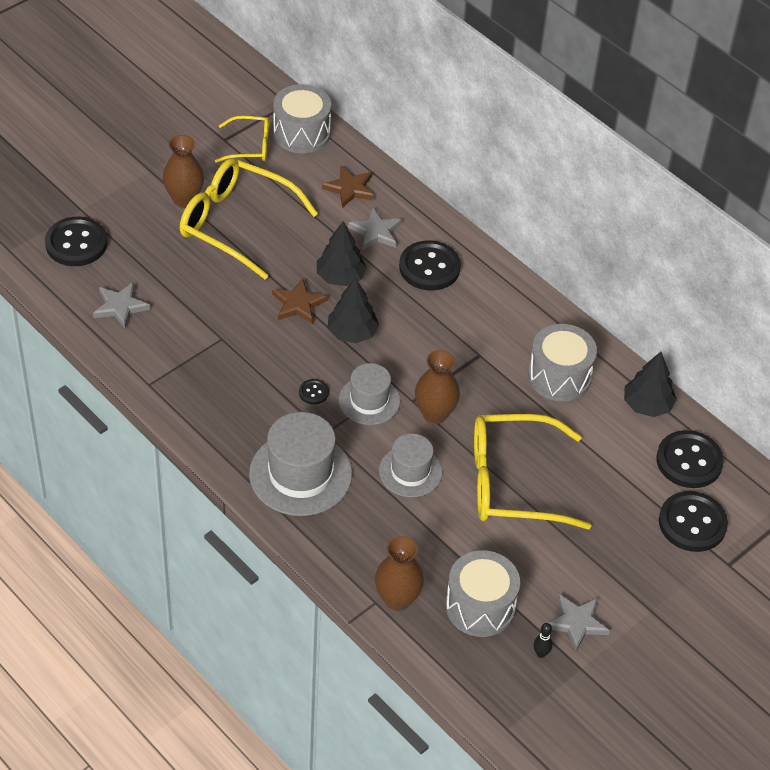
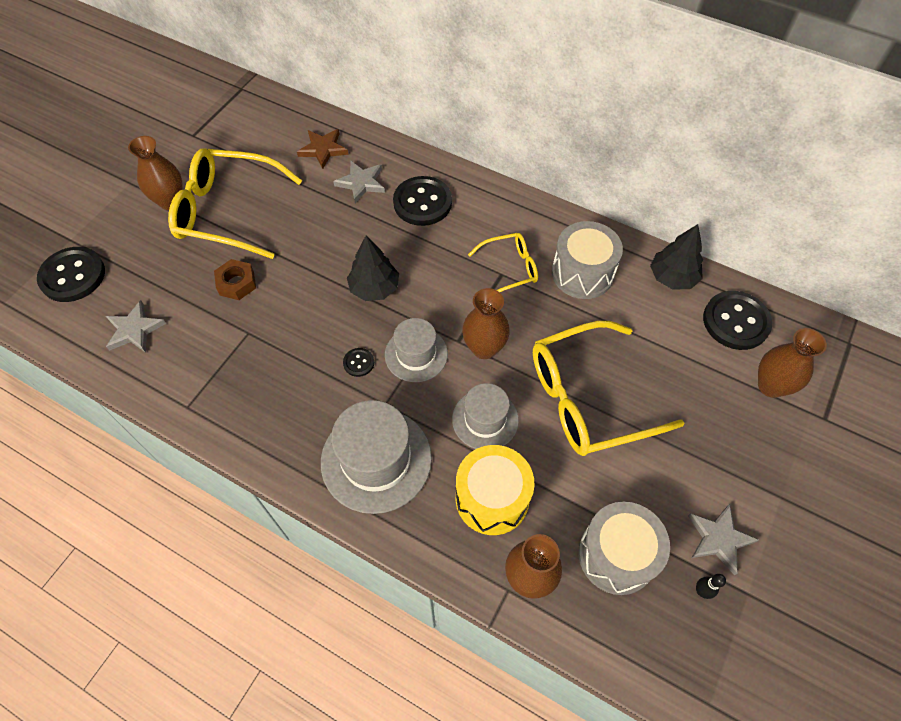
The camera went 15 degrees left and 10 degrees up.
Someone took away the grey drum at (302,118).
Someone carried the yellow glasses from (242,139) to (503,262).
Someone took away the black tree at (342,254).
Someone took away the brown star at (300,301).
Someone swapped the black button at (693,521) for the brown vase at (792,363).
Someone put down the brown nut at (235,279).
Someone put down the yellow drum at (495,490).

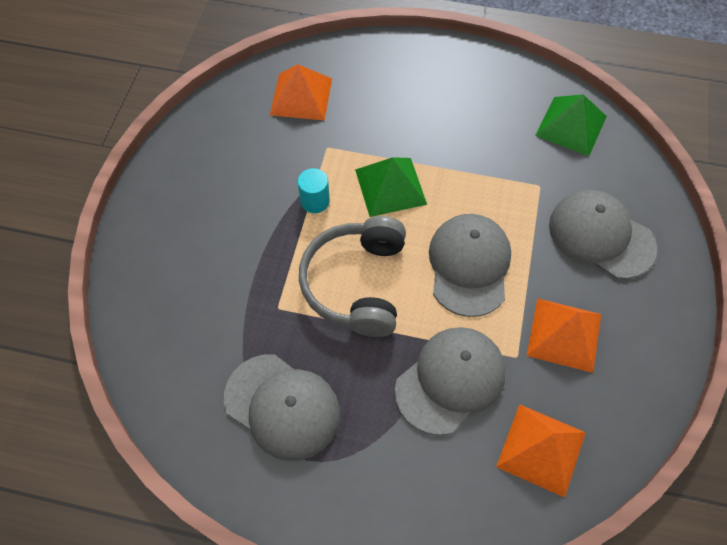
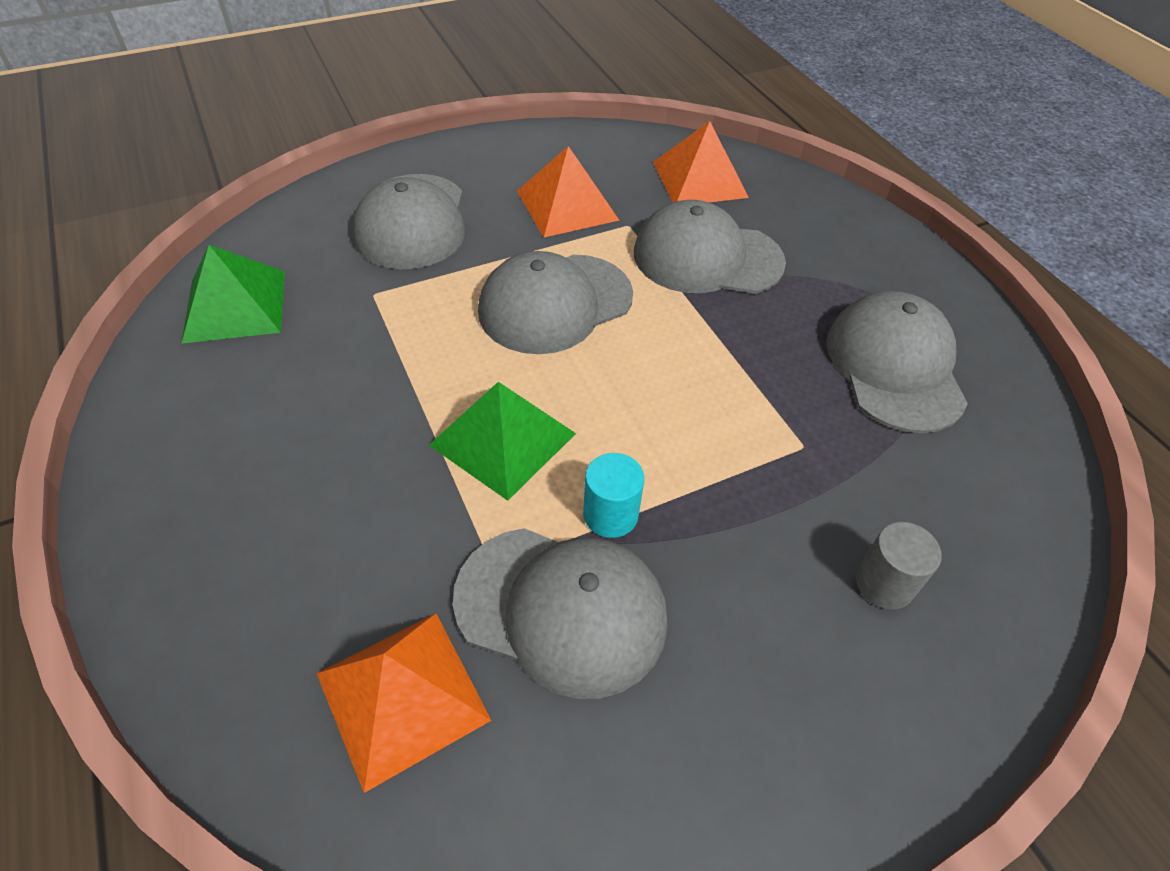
The camera went 130 degrees left and 10 degrees down.
Someone took away the grey headphones at (352,276).
Someone put down the grey cylinder at (899,565).
Someone put down the grey cap at (560,613).

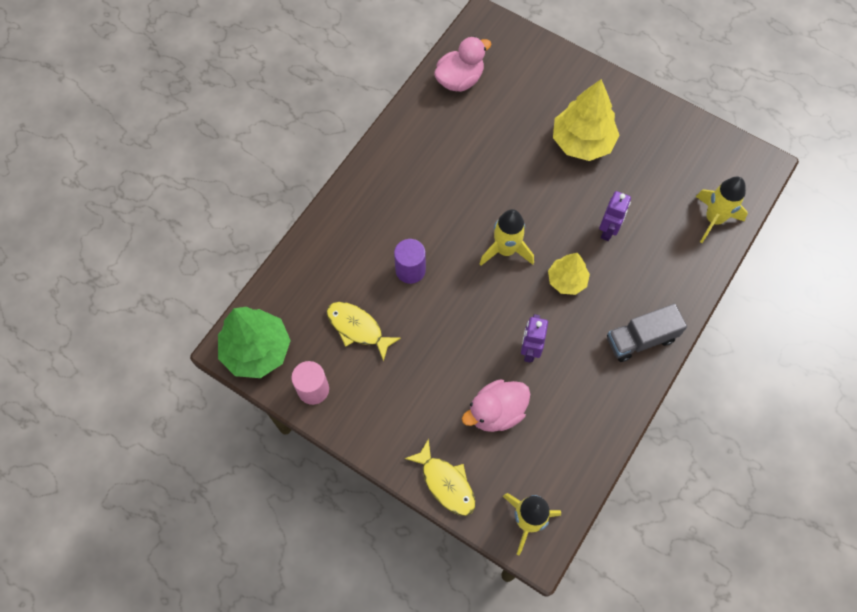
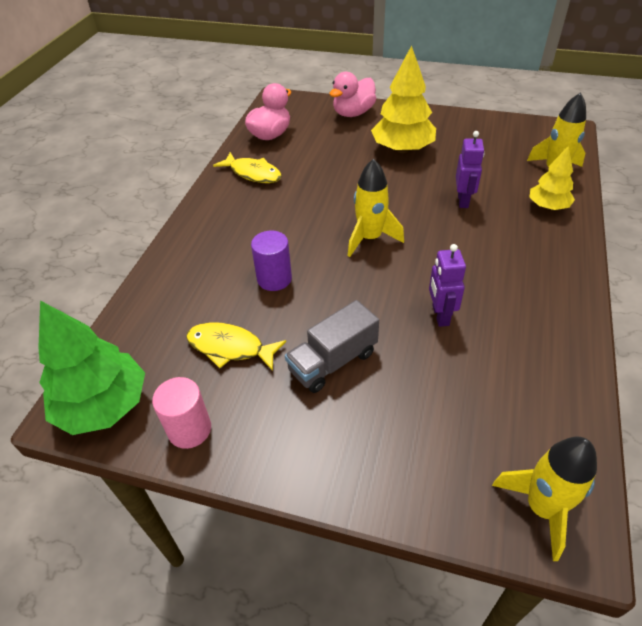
The camera went 15 degrees left and 20 degrees down.
Someone carried the yellow tree from (569,274) to (552,178).
Someone carried the grey truck from (647,333) to (332,346).
Someone carried the pink duck from (496,405) to (353,94).
Someone carried the yellow fish from (439,477) to (247,167).

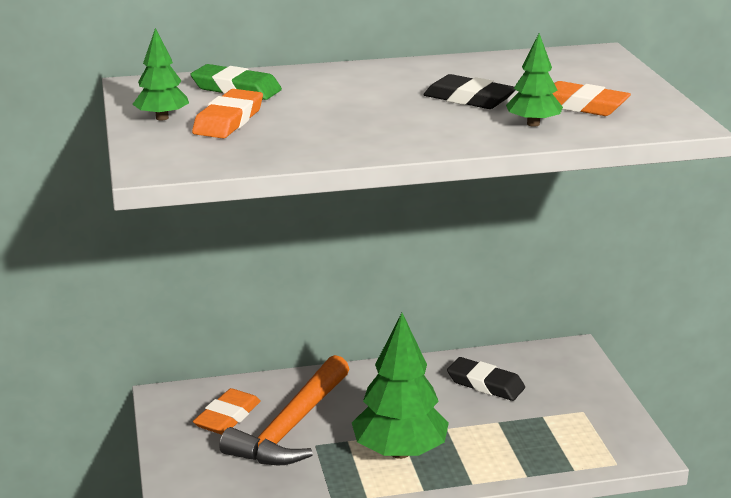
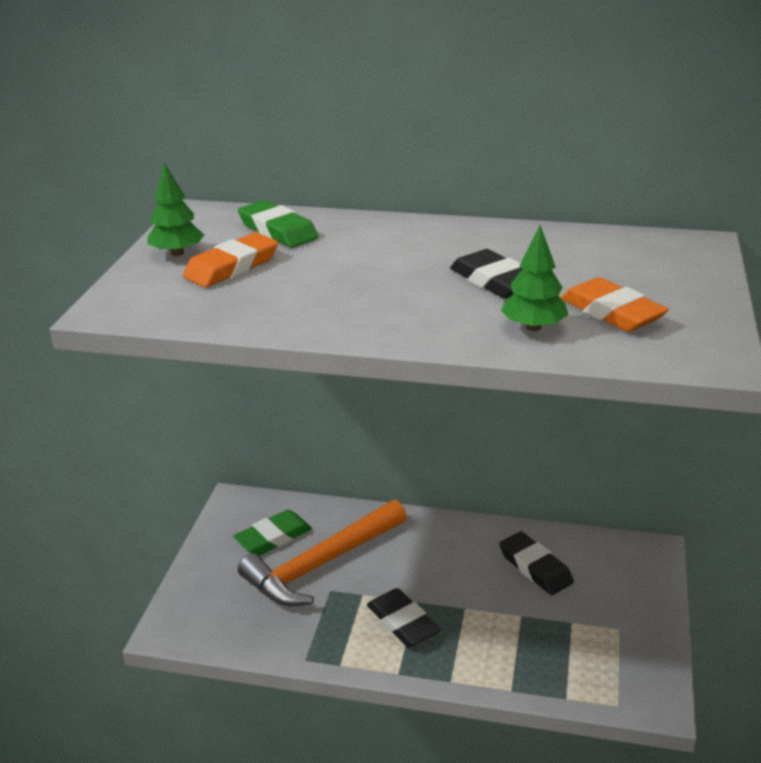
The camera went 25 degrees right and 5 degrees up.
Someone swapped the green tree at (400,386) for the black eraser at (403,618).
Someone repainted the orange eraser at (227,411), which became the green eraser at (272,533).

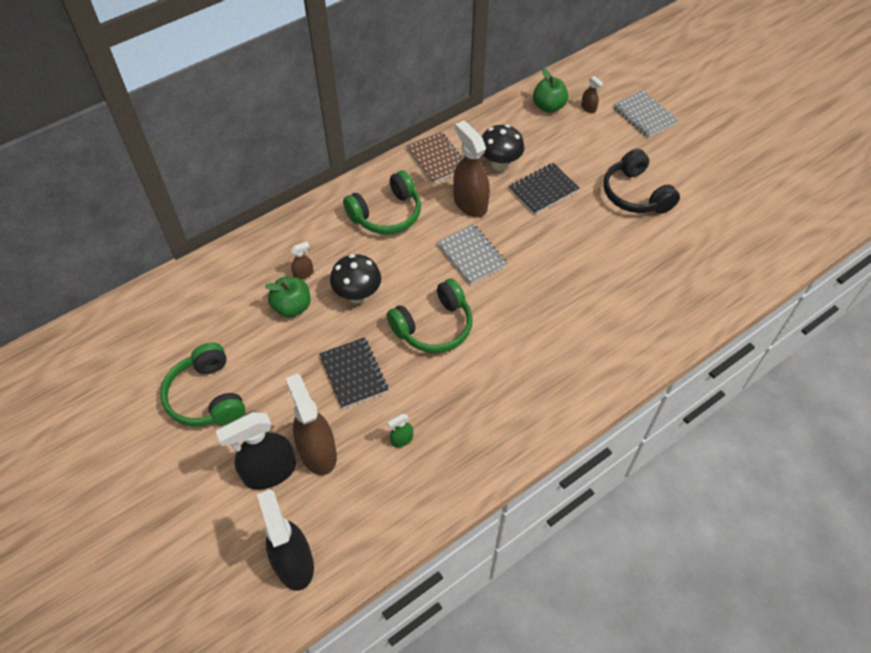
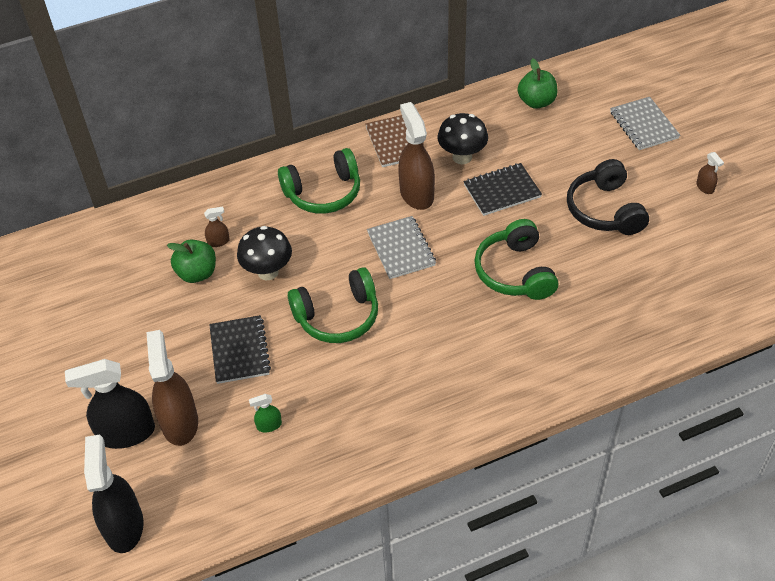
The camera went 15 degrees right and 5 degrees down.
Someone carried the brown spray bottle from (592,94) to (710,173).
Someone carried the green headphones from (202,385) to (516,259).

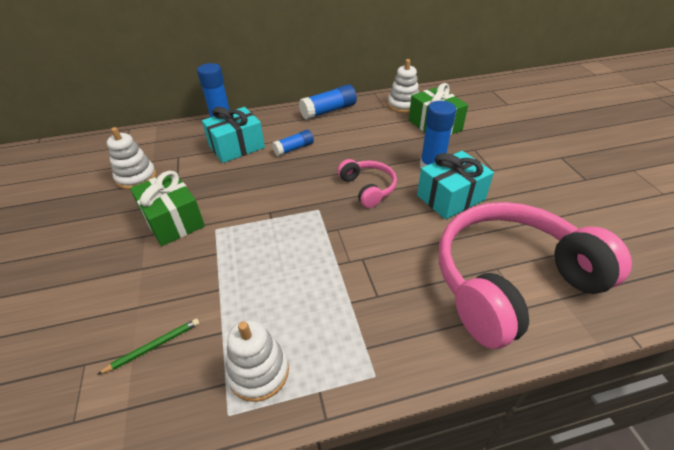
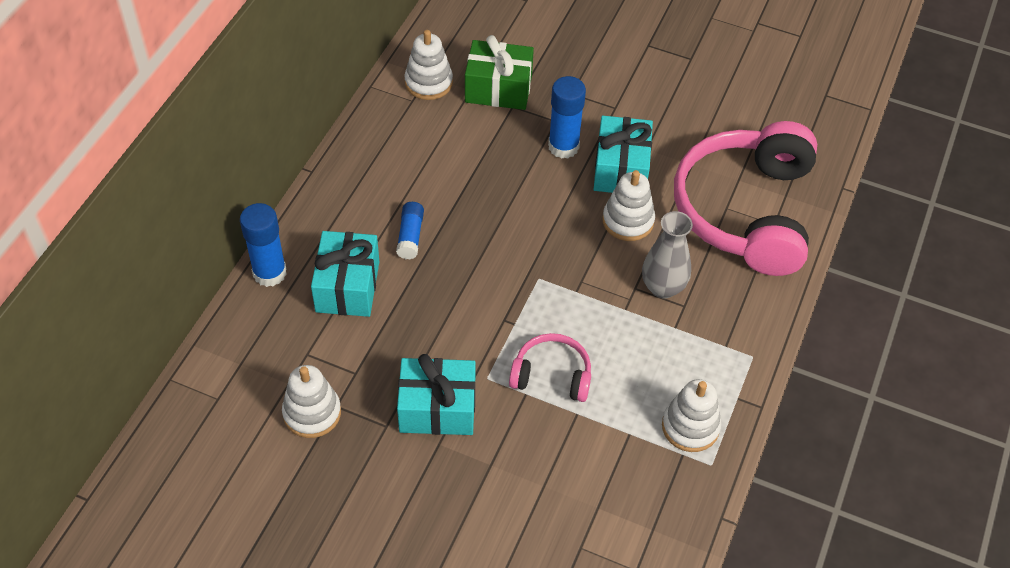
The camera went 55 degrees left and 10 degrees up.
Someone took away the blue glue stick at (328,102).
Someone carried the pink headphones from (367,183) to (550,367).
Someone repainted the green gift at (167,208), which became the turquoise gift at (436,394).
Someone took away the green pencil at (148,346).
Someone put down the white stacking toy at (628,205).
Someone put down the grey vase at (667,254).

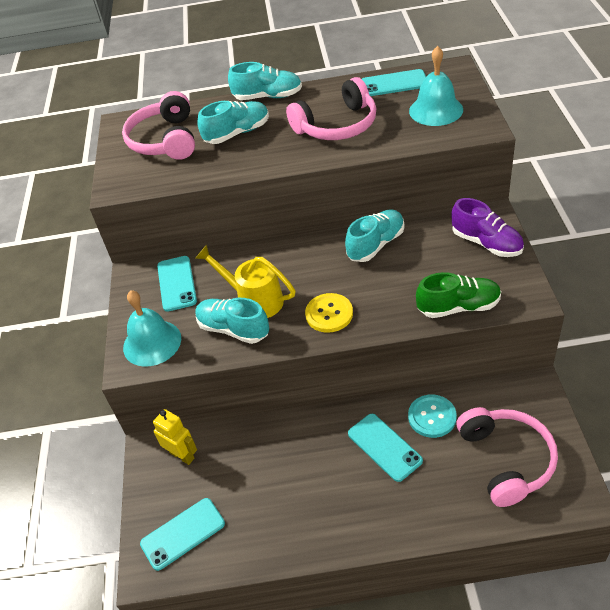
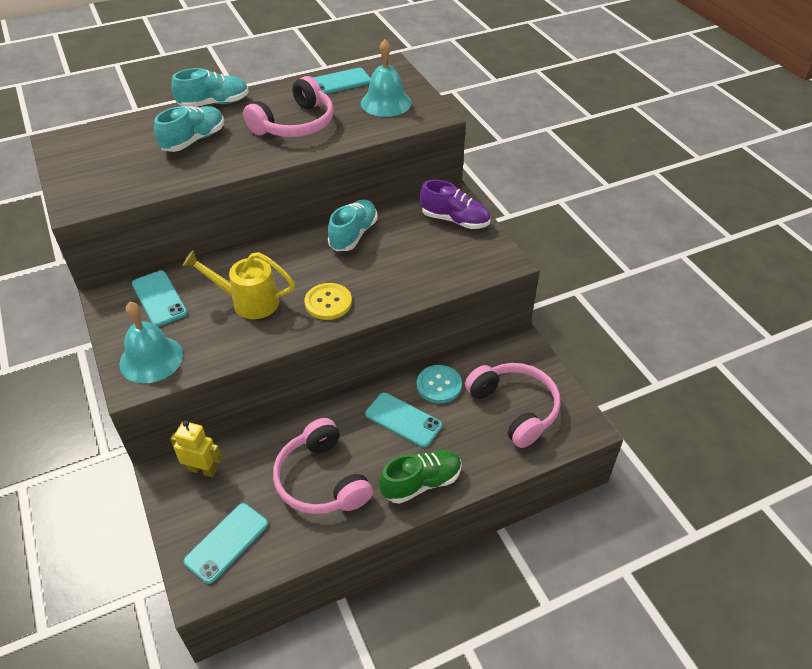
The camera went 25 degrees left and 0 degrees up.
Someone carried the pink headphones from (158,125) to (323,466).
Someone carried the green shoe from (458,295) to (420,477).
Someone took away the turquoise shoe at (232,321).

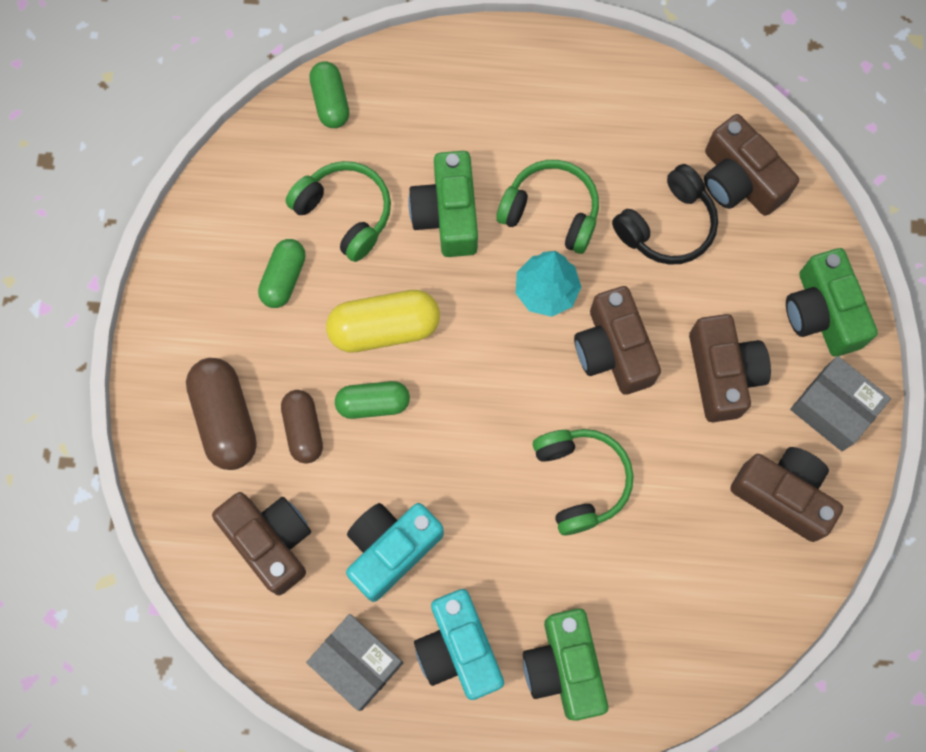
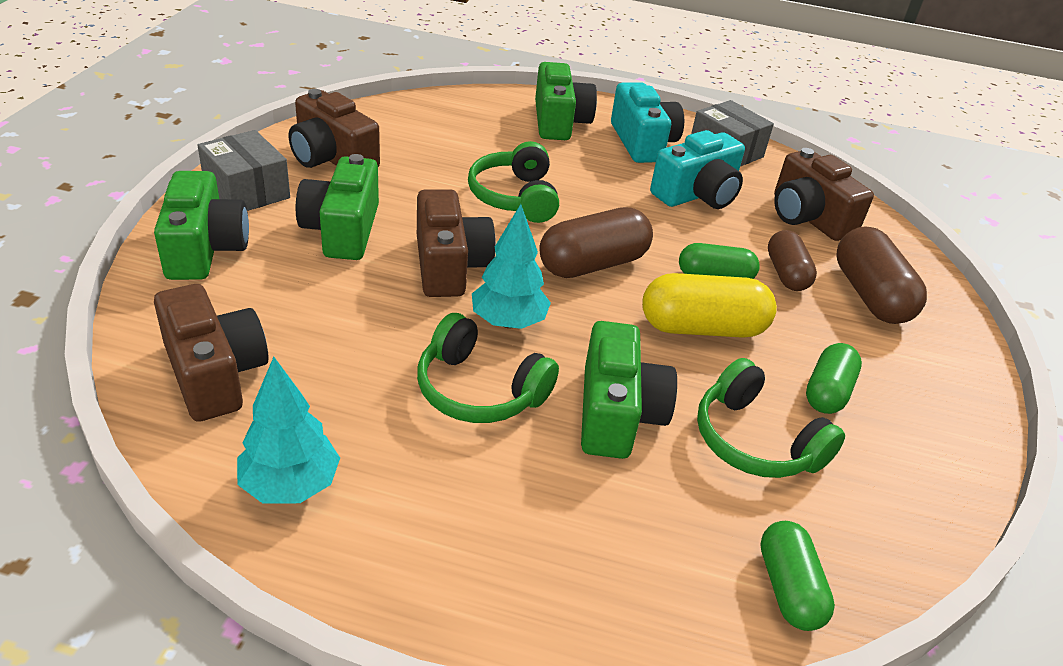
The camera went 175 degrees left and 35 degrees down.
Someone took away the black headphones at (665,214).
Someone repainted the brown camera at (730,368), which became the green camera at (337,207).
Someone put down the brown capsule at (596,242).
Someone put down the turquoise tree at (288,430).

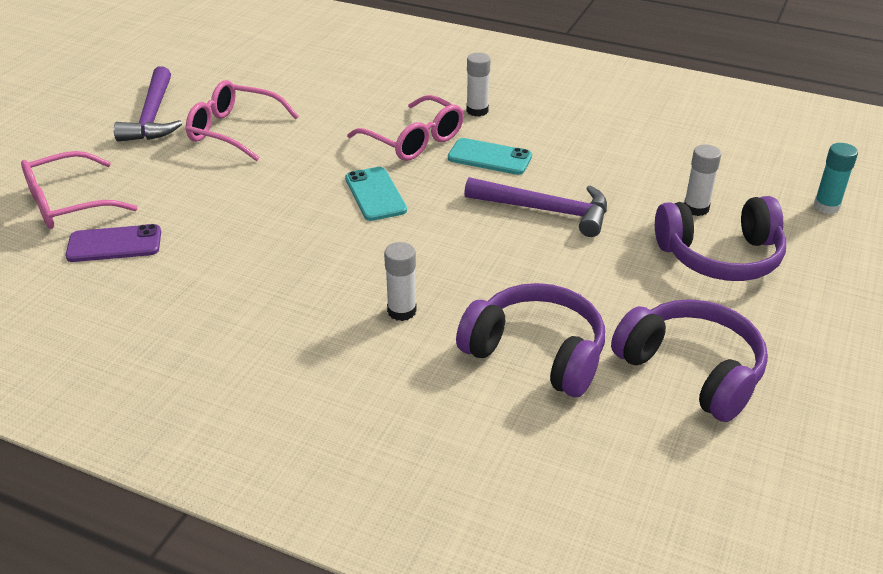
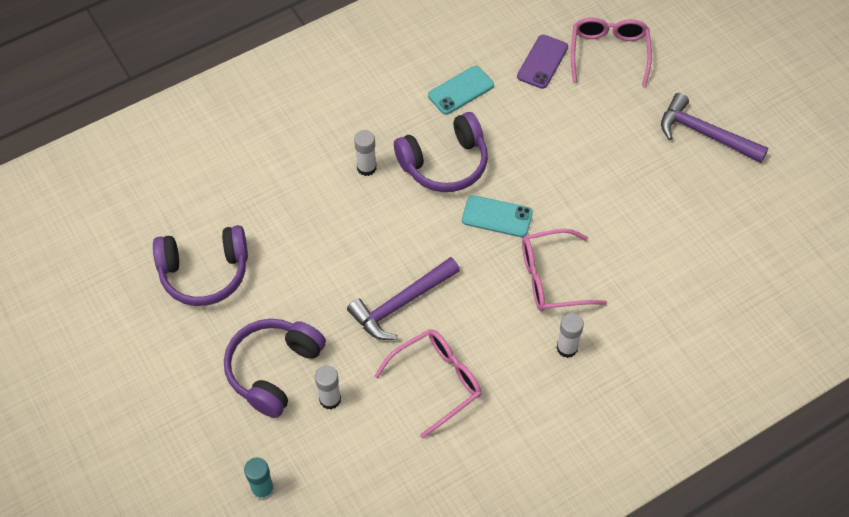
The camera went 125 degrees right and 20 degrees up.
Someone carried the pink glasses from (242,120) to (427,384).
Someone carried the turquoise phone from (490,156) to (461,90).
Someone carried the purple headphones from (530,340) to (441,152).

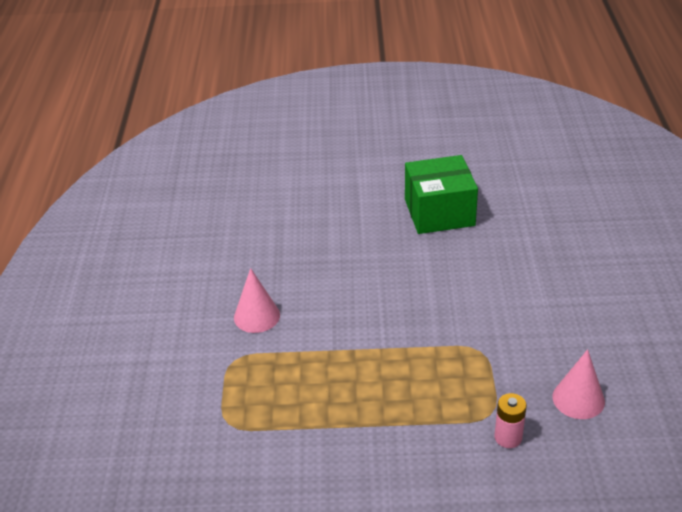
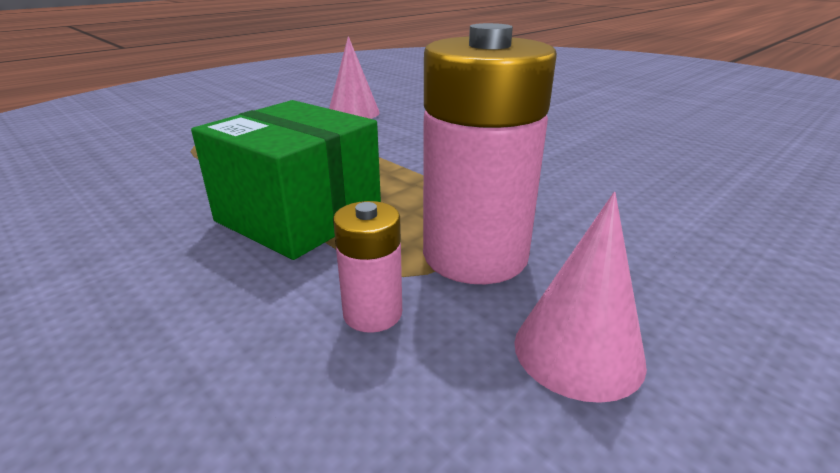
The camera went 45 degrees right and 10 degrees down.
Someone carried the green box from (441,194) to (286,180).
Someone put down the pink battery at (490,153).

